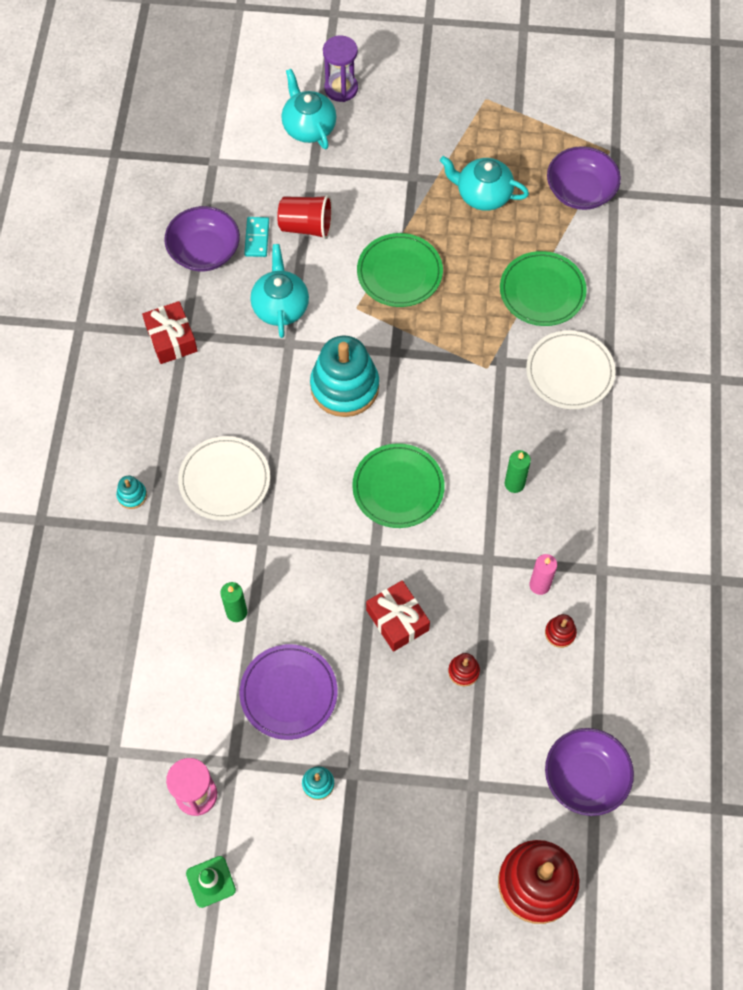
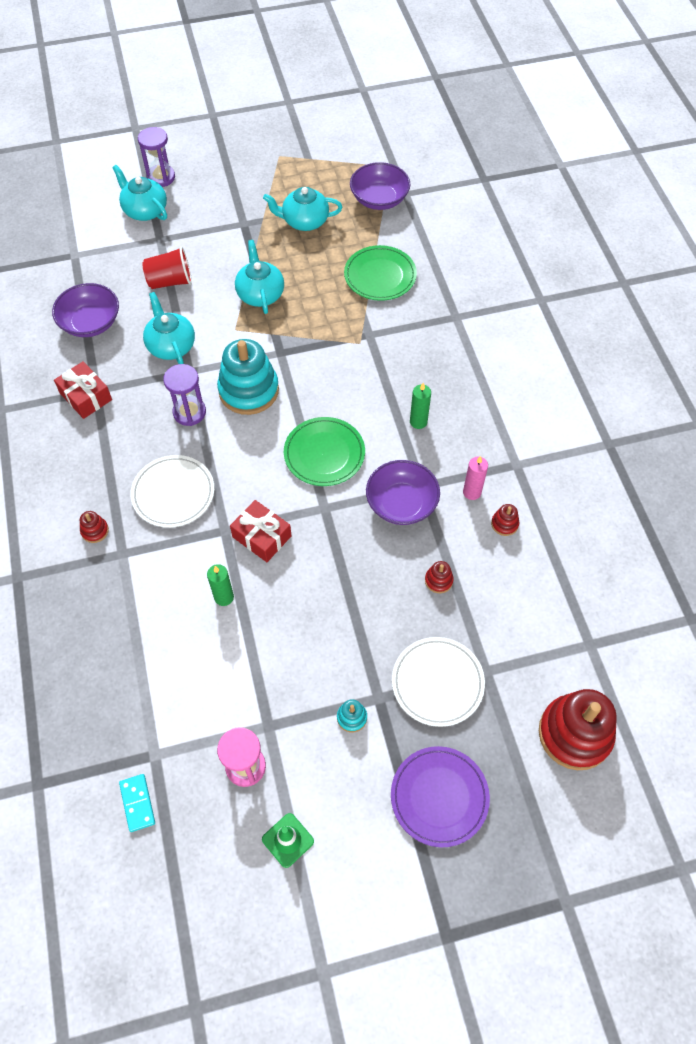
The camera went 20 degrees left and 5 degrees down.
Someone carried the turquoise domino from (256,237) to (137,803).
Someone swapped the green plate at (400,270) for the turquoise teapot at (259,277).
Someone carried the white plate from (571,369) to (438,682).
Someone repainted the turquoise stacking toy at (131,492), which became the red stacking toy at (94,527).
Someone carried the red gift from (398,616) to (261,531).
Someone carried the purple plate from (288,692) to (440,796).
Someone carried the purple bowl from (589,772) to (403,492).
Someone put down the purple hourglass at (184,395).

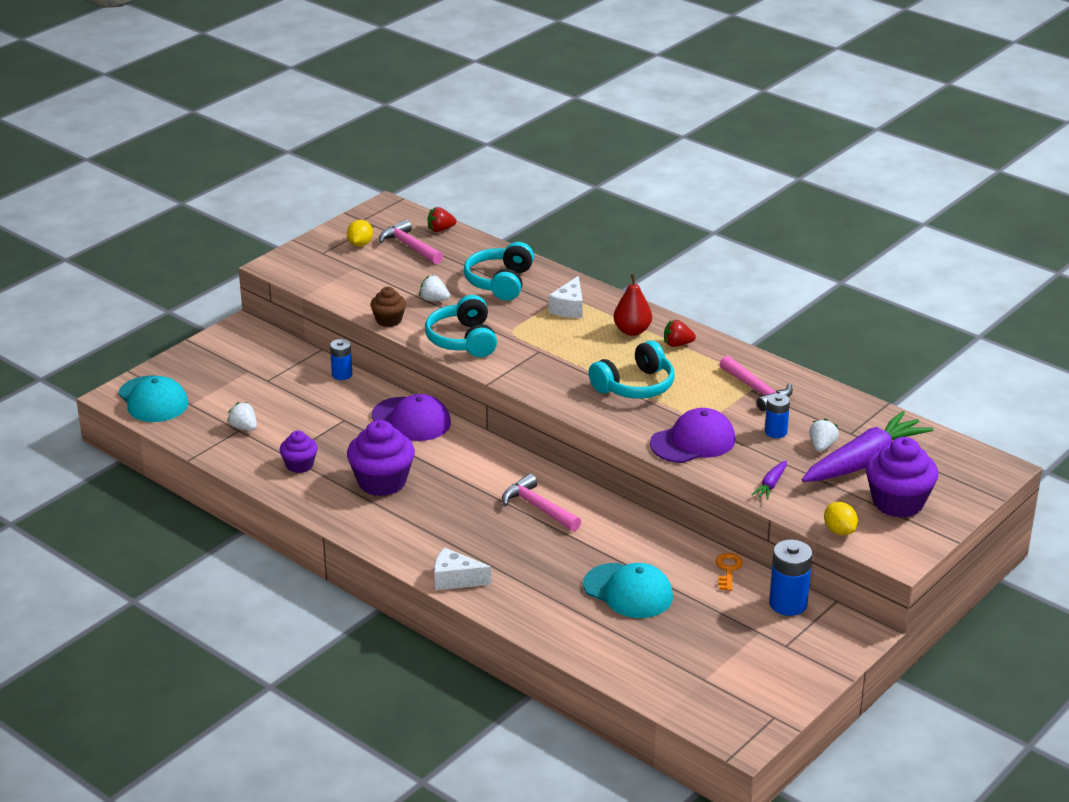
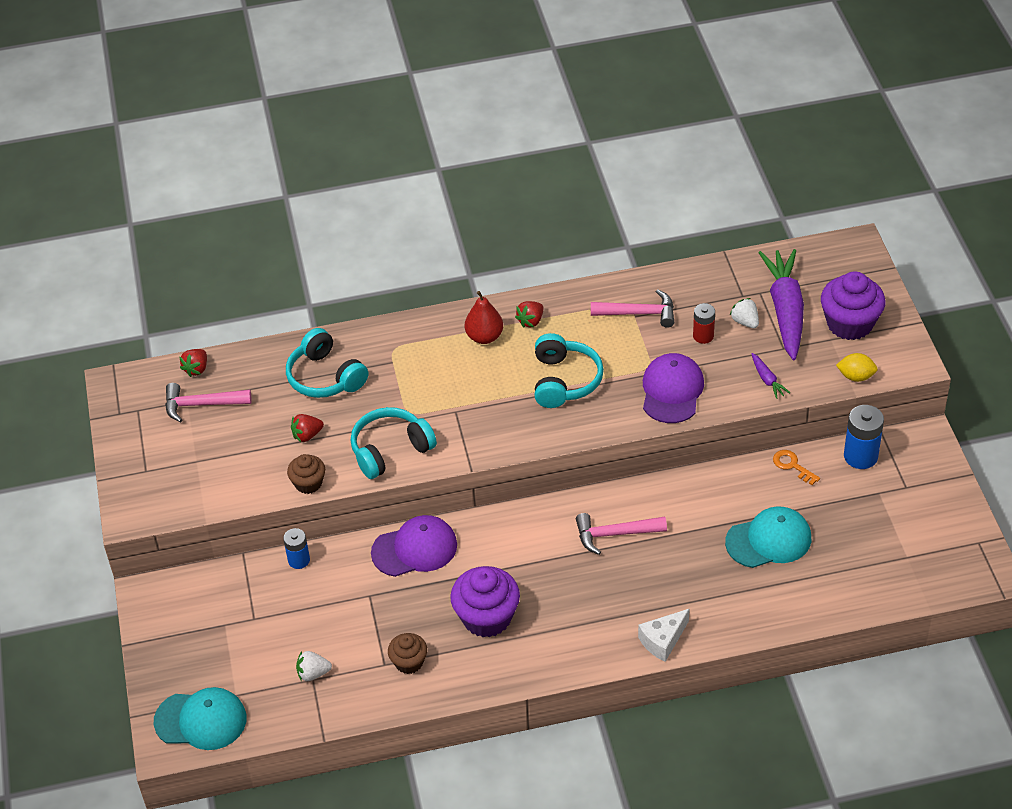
The camera went 50 degrees left and 15 degrees up.
Someone took away the yellow lemon at (360,233).
Someone repainted the white strawberry at (434,288), which became the red strawberry at (307,428).
Someone took away the white cheese at (566,297).
Someone rotated the turquoise headphones at (461,326) by 120 degrees clockwise.
Someone repainted the blue battery at (777,415), which became the red battery at (704,323).
Someone repainted the purple cupcake at (299,452), which became the brown cupcake at (407,653).

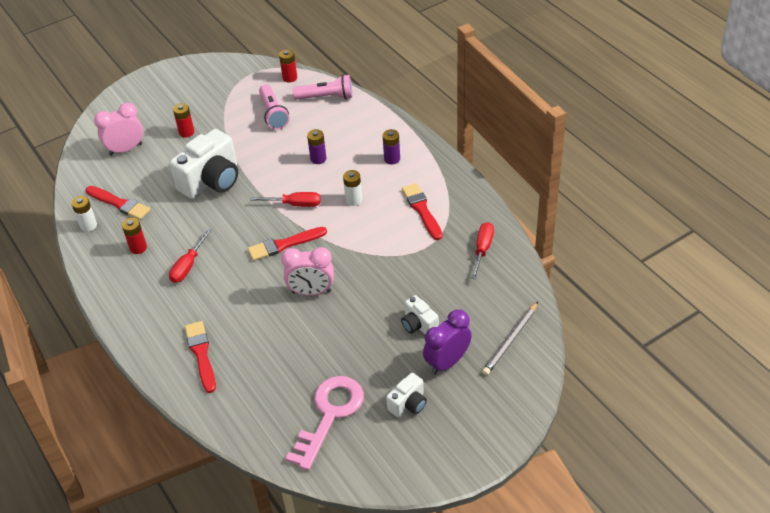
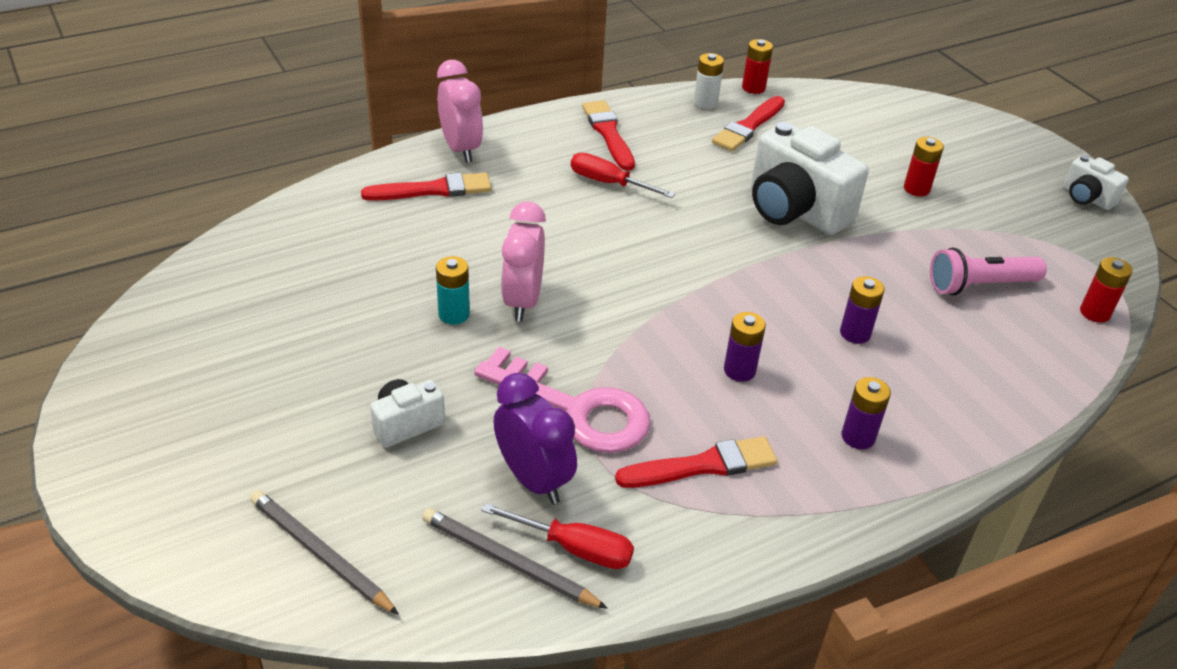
The camera went 90 degrees right and 5 degrees down.
Someone took away the pink flashlight at (323,87).
Someone carried the pink clock from (118,129) to (460,111).
Someone repainted the white battery at (352,188), which became the purple battery at (745,347).
Someone took away the red screwdriver at (285,199).
Someone carried the red battery from (134,236) to (757,66).
Someone carried the red brush from (287,244) to (608,135).
Someone carried the purple clock from (447,342) to (535,438).
Someone carried the white camera from (406,395) to (1096,182).
Someone carried the pink key from (325,423) to (562,400).
Someone put down the turquoise battery at (453,290).
Someone put down the grey pencil at (515,558).

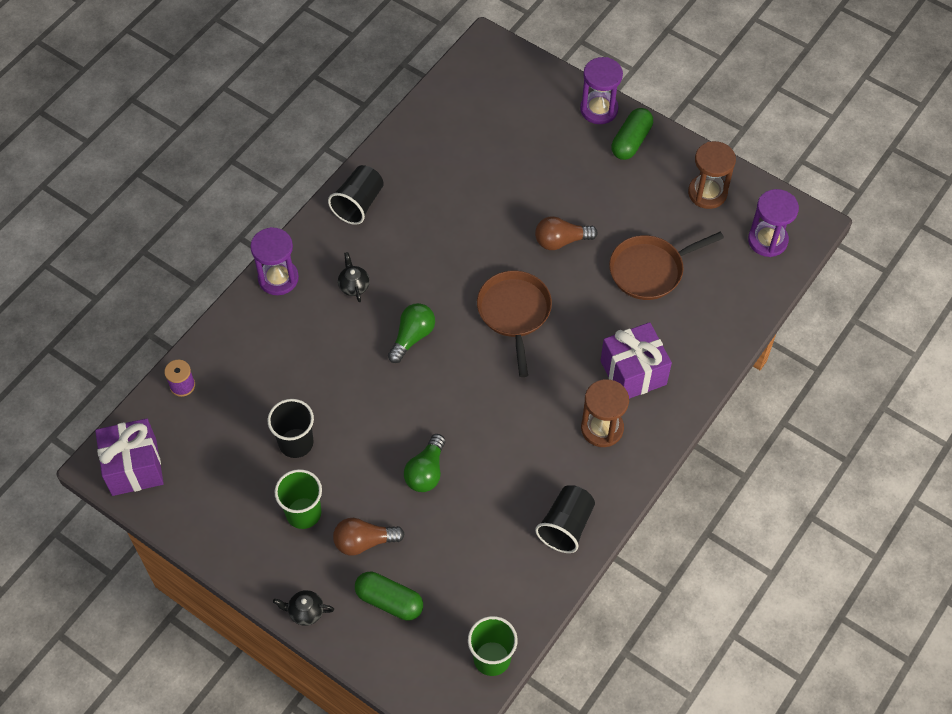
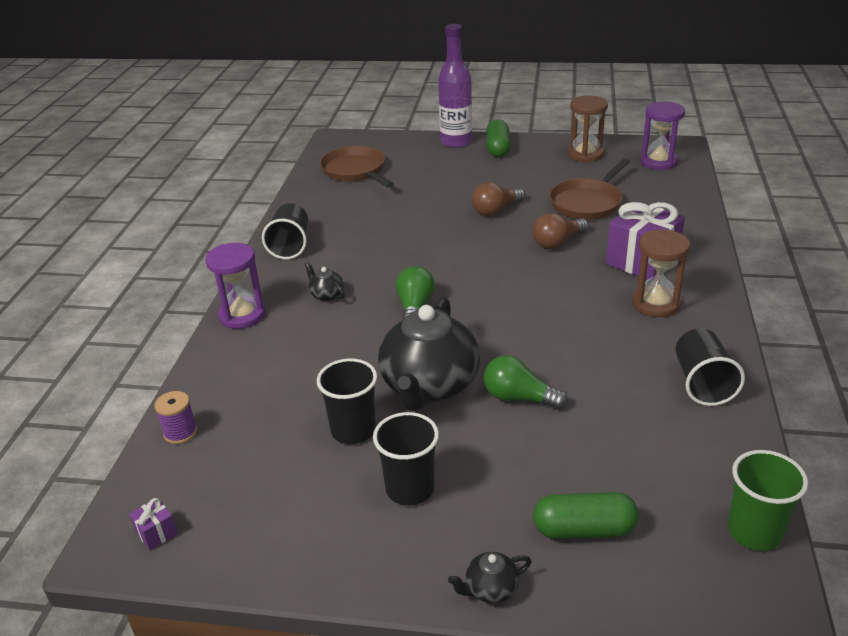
The camera went 25 degrees left and 25 degrees down.
Someone swapped the purple hourglass at (601,90) for the purple bottle at (455,86).
Someone carried the brown pan from (514,324) to (357,166).
Someone scaled the purple gift at (129,457) by 0.41.
Someone rotated the green light bulb at (424,463) by 120 degrees clockwise.
Someone repainted the green cup at (298,499), which became the black cup at (406,458).
Someone carried the brown light bulb from (369,537) to (560,231).
Someone put down the black teapot at (429,354).

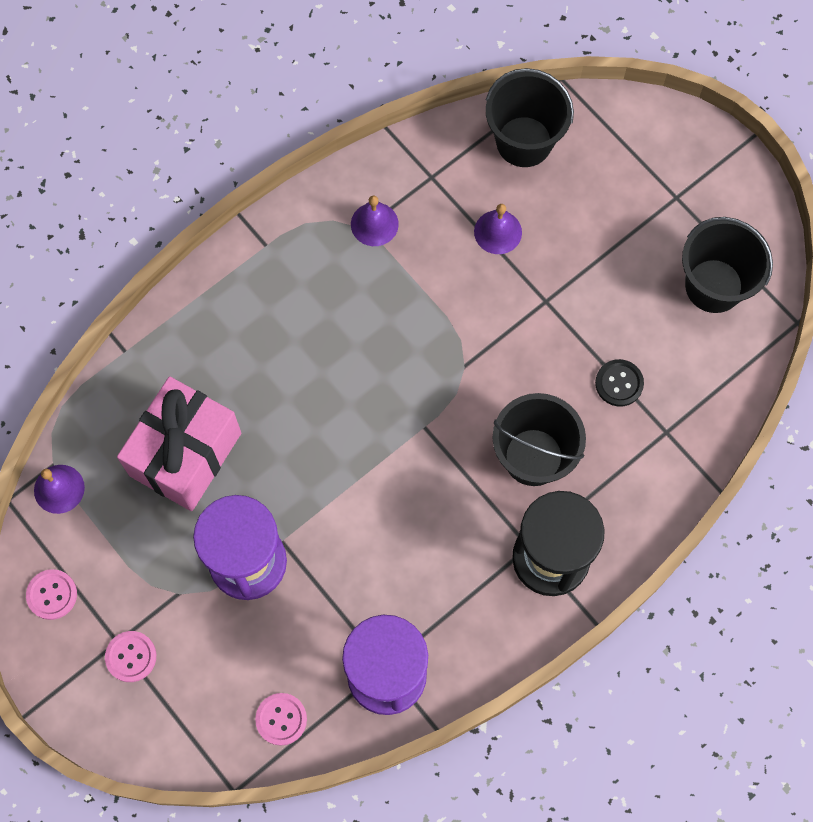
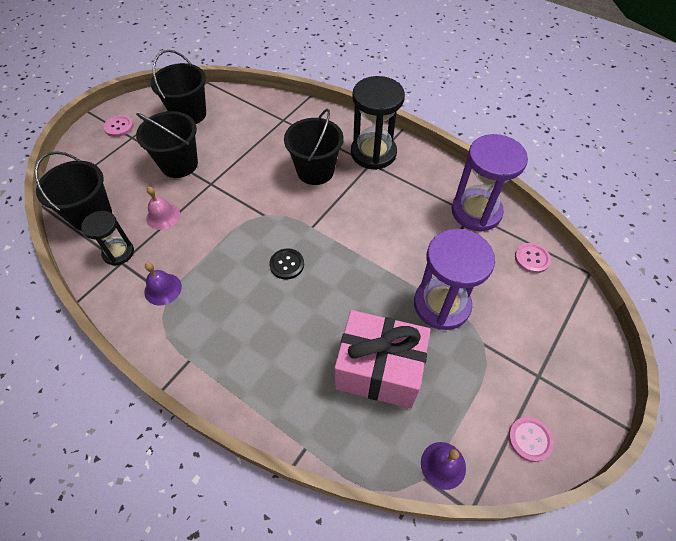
The camera went 105 degrees left and 15 degrees down.
Someone repainted the purple bell at (498,229), which became the pink bell at (163,208).
Someone carried the black button from (619,383) to (286,264).
Someone carried the pink button from (130,656) to (118,126).
Someone put down the black bucket at (167,144).
Someone put down the black hourglass at (107,238).

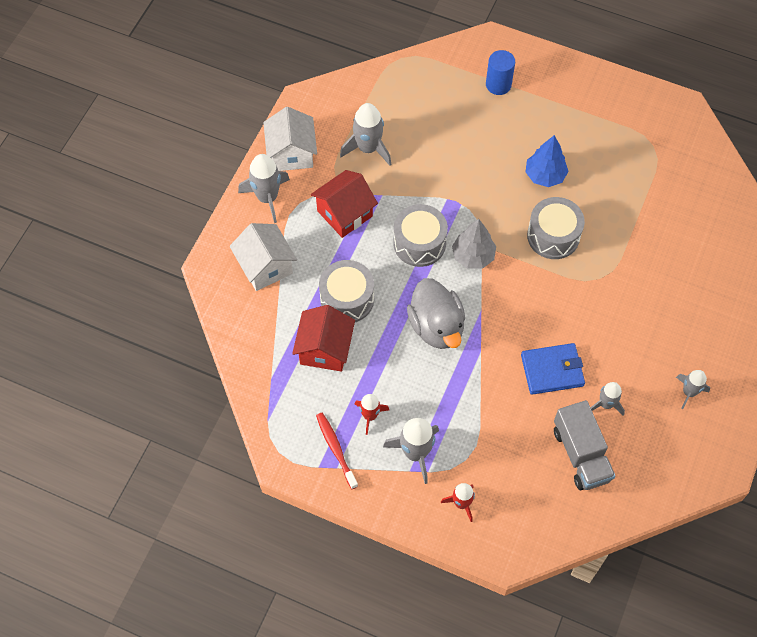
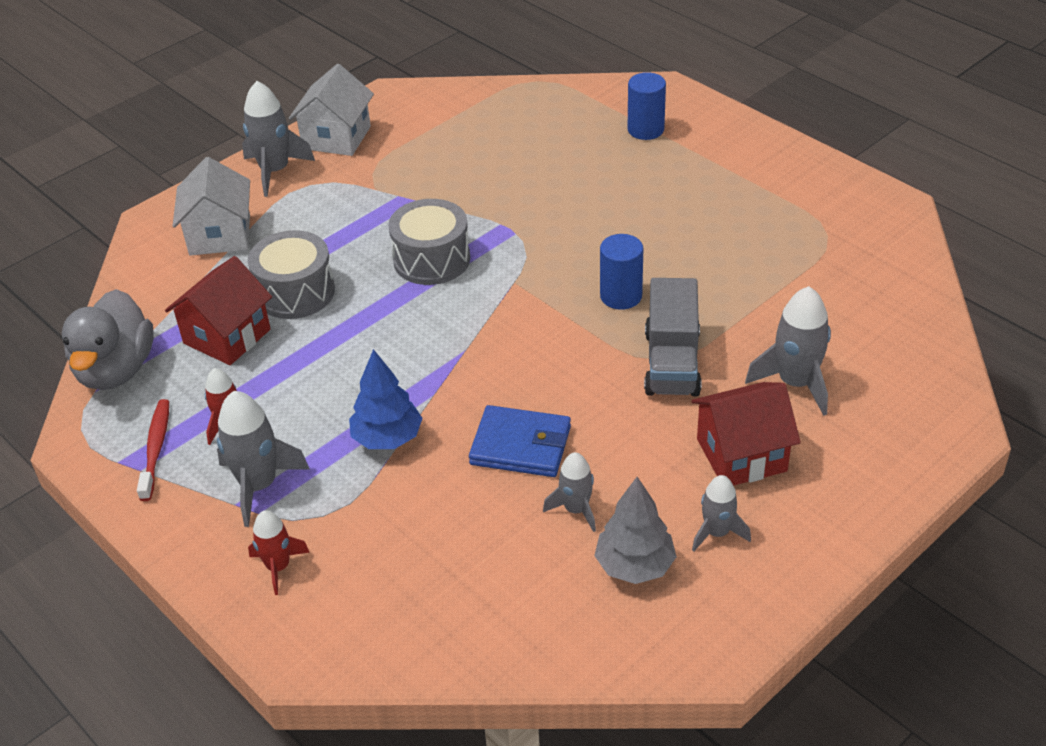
The camera went 25 degrees right and 20 degrees down.
Someone carried the grey rocket from (365,134) to (788,351).
Someone carried the blue tree from (547,161) to (386,399).
Someone carried the red house from (344,204) to (746,434).
Someone swapped the grey drum at (556,228) for the blue cylinder at (621,272).
Someone carried the grey tree from (474,244) to (635,530).
Someone carried the grey duck from (436,313) to (108,339).
Someone carried the grey truck from (584,445) to (673,337).

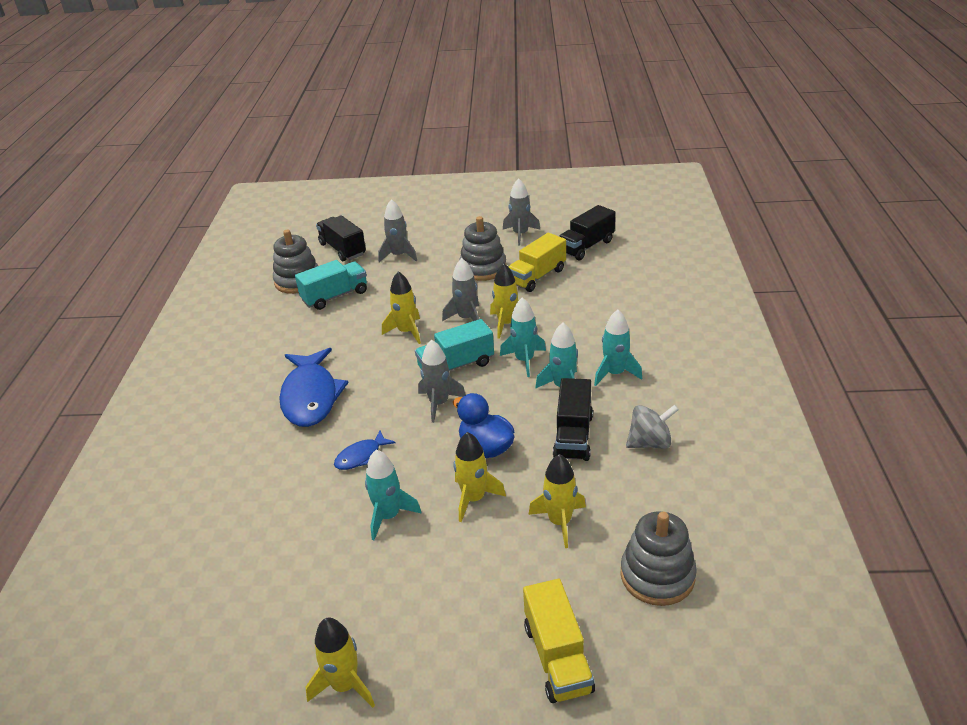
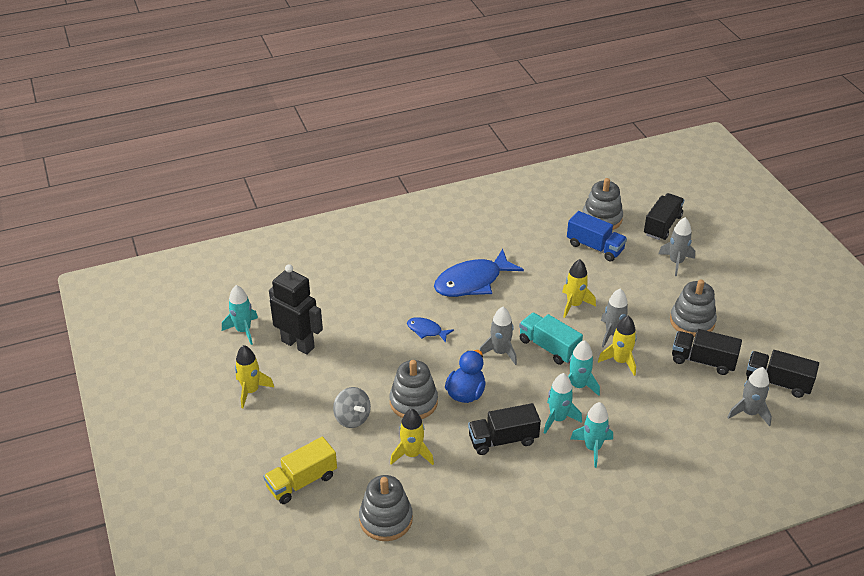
The camera went 65 degrees right and 5 degrees up.
Someone carried the grey rocket from (521,212) to (749,396).
Someone repainted the yellow truck at (537,262), which became the black truck at (707,352).
Someone repainted the turquoise truck at (331,285), which became the blue truck at (597,236).
Someone carried the grey spinning top from (652,427) to (352,407).
Someone swapped the yellow rocket at (480,477) for the grey stacking toy at (413,389).
Someone carried the turquoise rocket from (393,494) to (240,315).
Someone put down the black robot at (296,309).

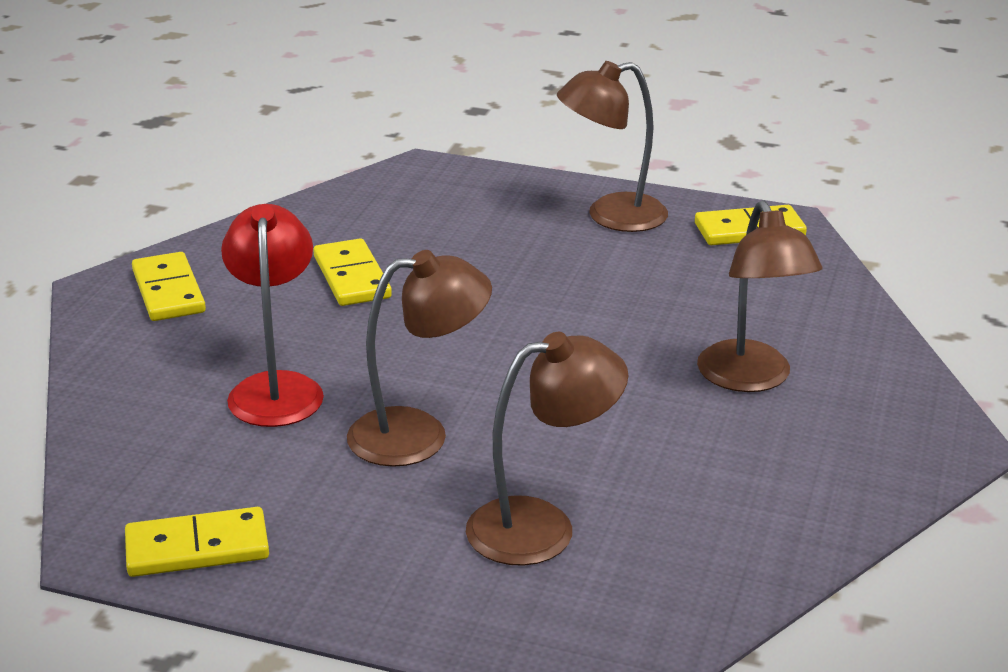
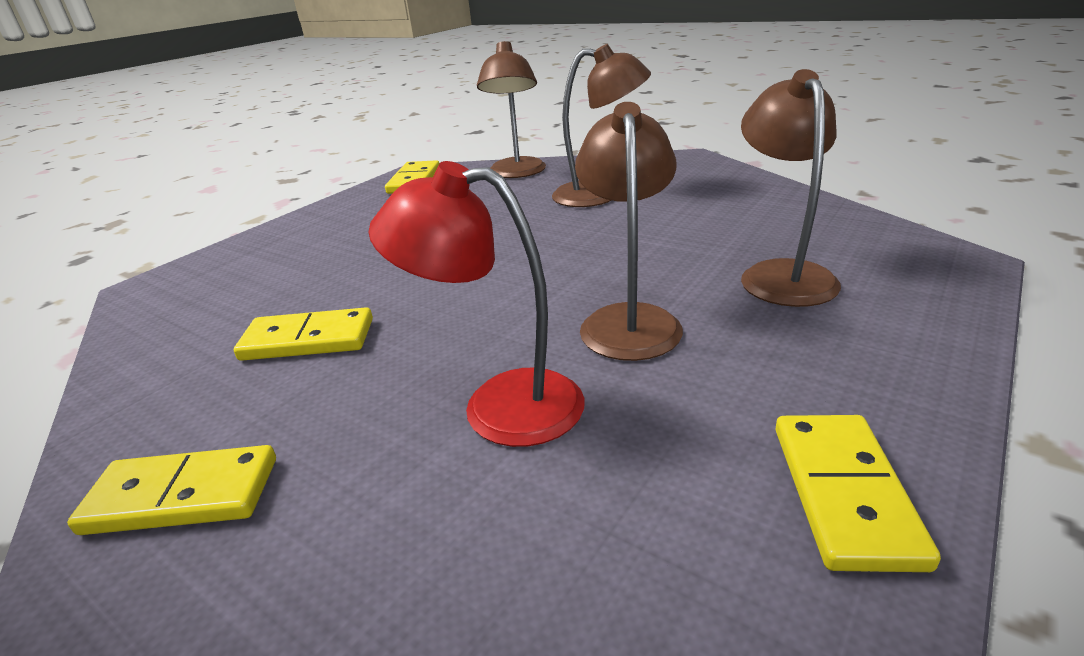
The camera went 70 degrees left and 0 degrees up.
Someone carried the brown lamp from (612,146) to (511,109).

